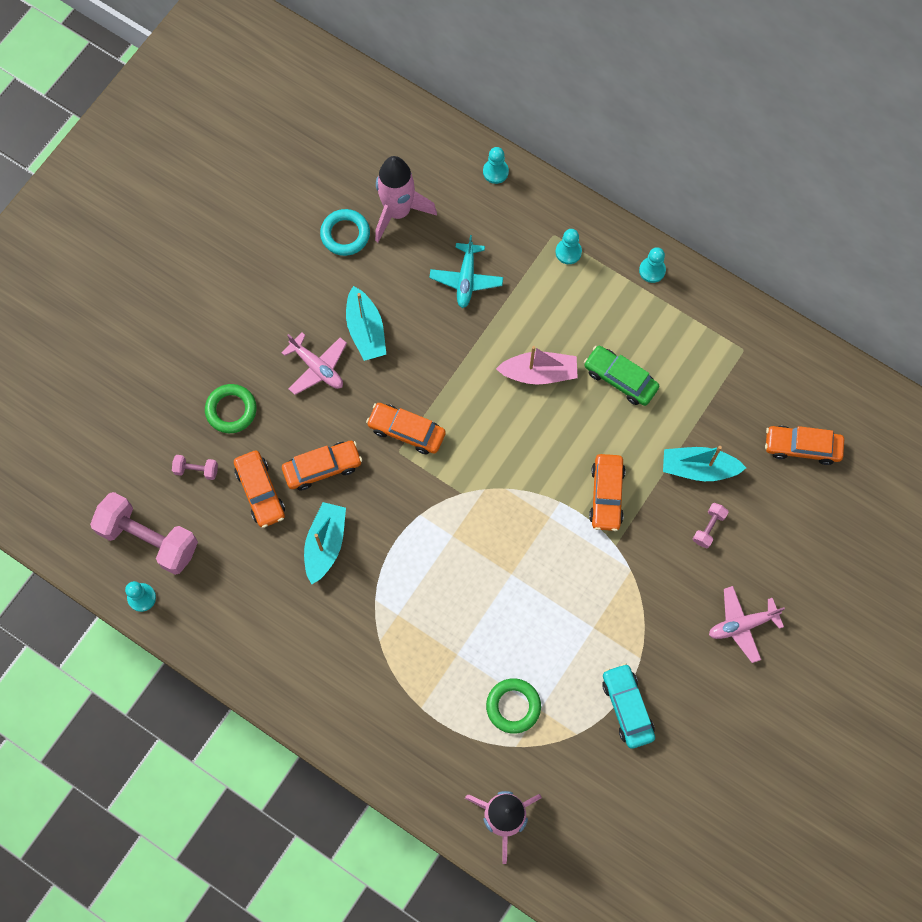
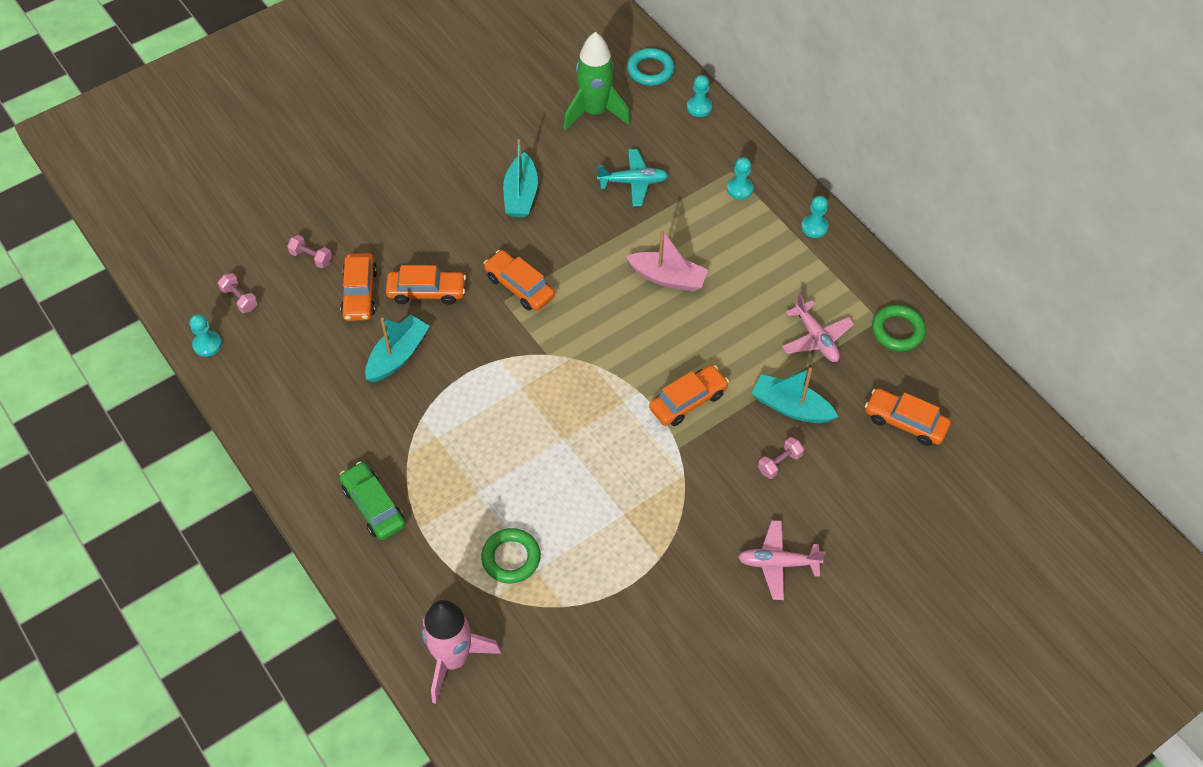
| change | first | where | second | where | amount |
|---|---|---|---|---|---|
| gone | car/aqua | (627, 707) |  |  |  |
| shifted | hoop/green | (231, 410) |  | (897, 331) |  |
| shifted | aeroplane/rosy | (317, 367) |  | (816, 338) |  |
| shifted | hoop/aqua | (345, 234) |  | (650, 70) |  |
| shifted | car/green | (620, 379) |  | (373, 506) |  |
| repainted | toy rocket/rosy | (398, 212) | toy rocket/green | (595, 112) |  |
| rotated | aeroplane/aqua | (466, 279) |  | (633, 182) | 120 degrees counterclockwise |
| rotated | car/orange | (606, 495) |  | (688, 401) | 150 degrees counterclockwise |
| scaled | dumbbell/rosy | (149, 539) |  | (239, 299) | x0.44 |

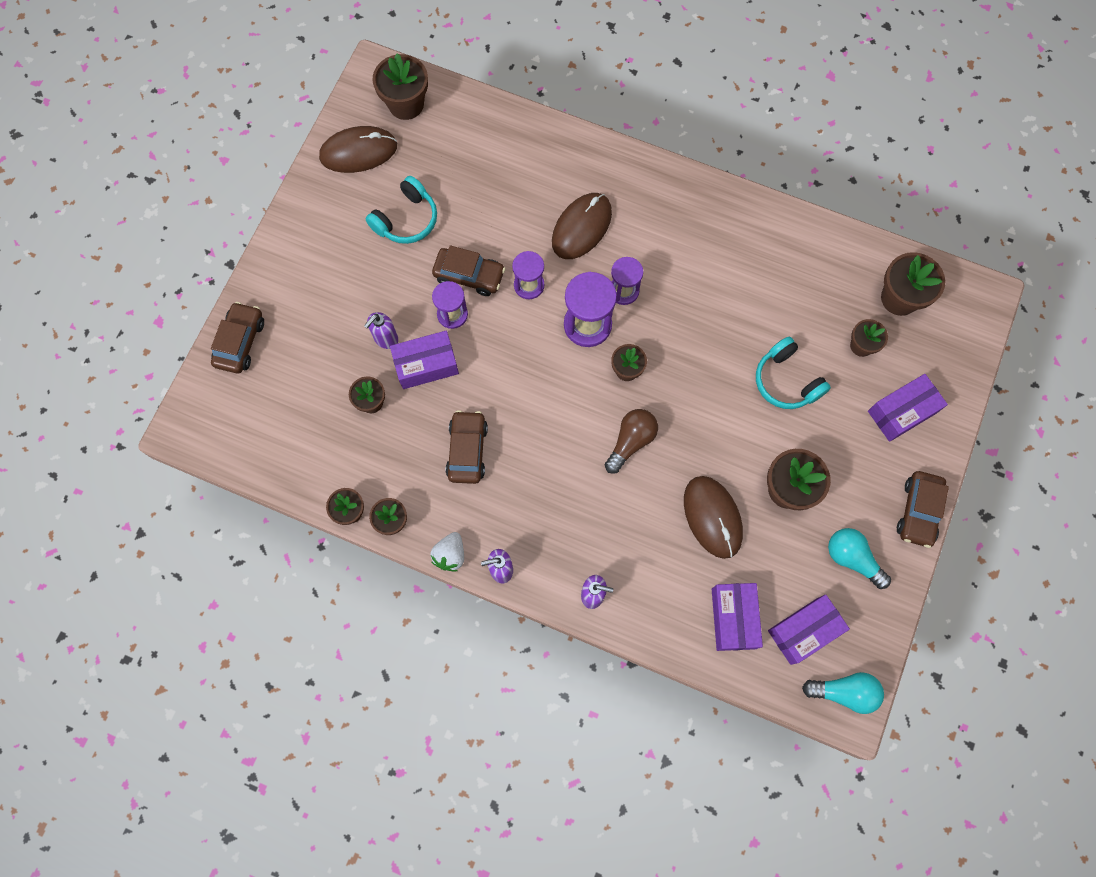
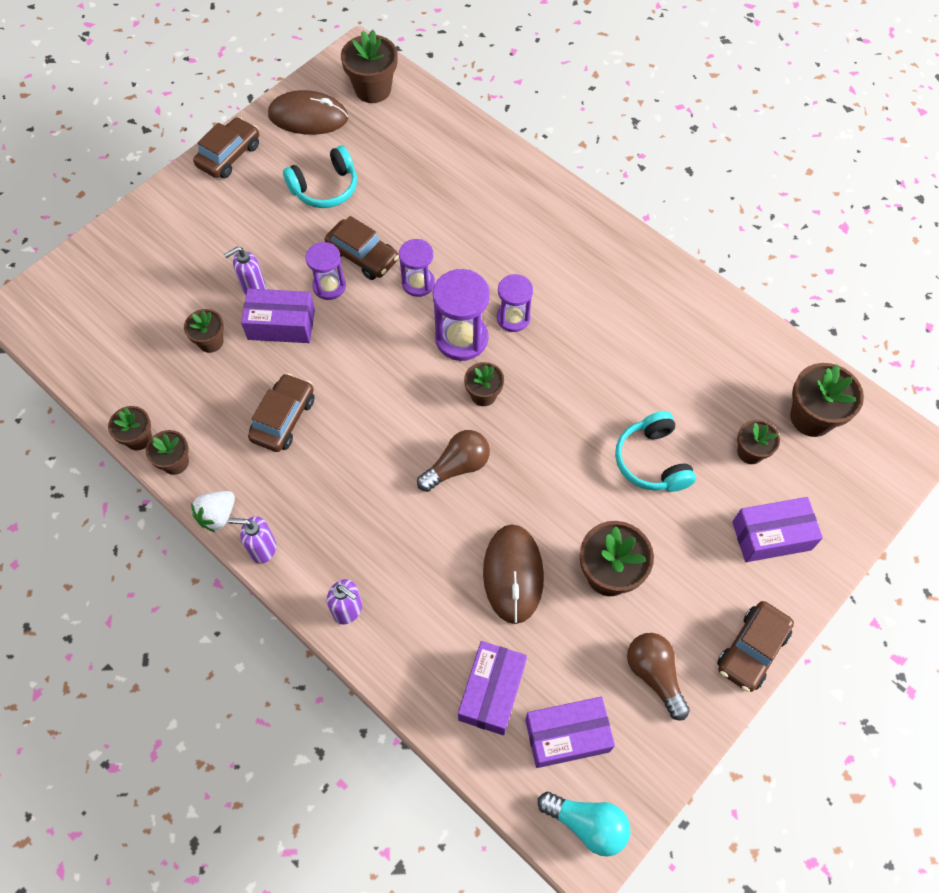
| change | first | where | second | where | amount |
|---|---|---|---|---|---|
| gone | PC mouse/brown | (581, 227) |  |  |  |
| shifted | car/brown | (240, 342) |  | (229, 155) |  |
| repainted | bulb/aqua | (852, 558) | bulb/brown | (654, 675) |  |

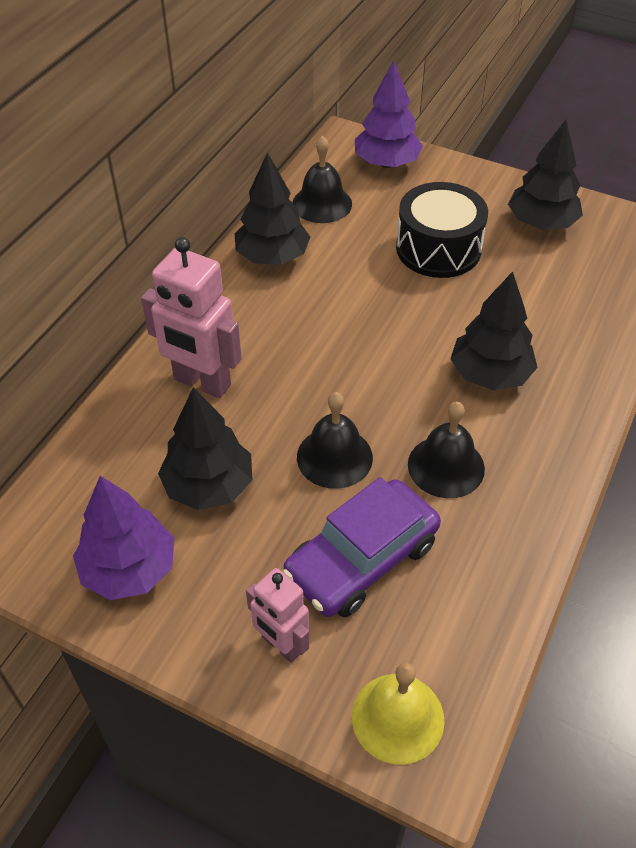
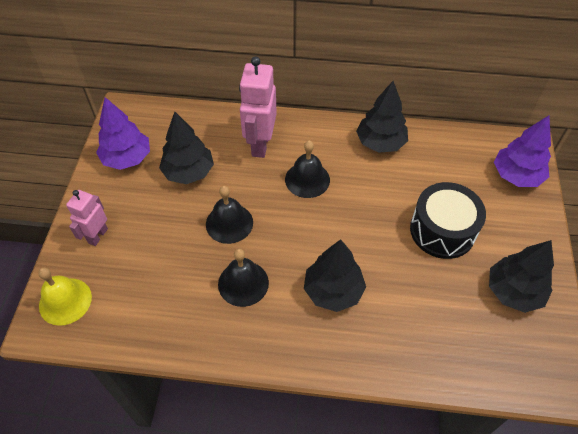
| change | first | where | second | where | amount |
|---|---|---|---|---|---|
| gone | car/violet | (361, 559) |  |  |  |
| shifted | bell/ebony | (322, 203) |  | (307, 179) |  |

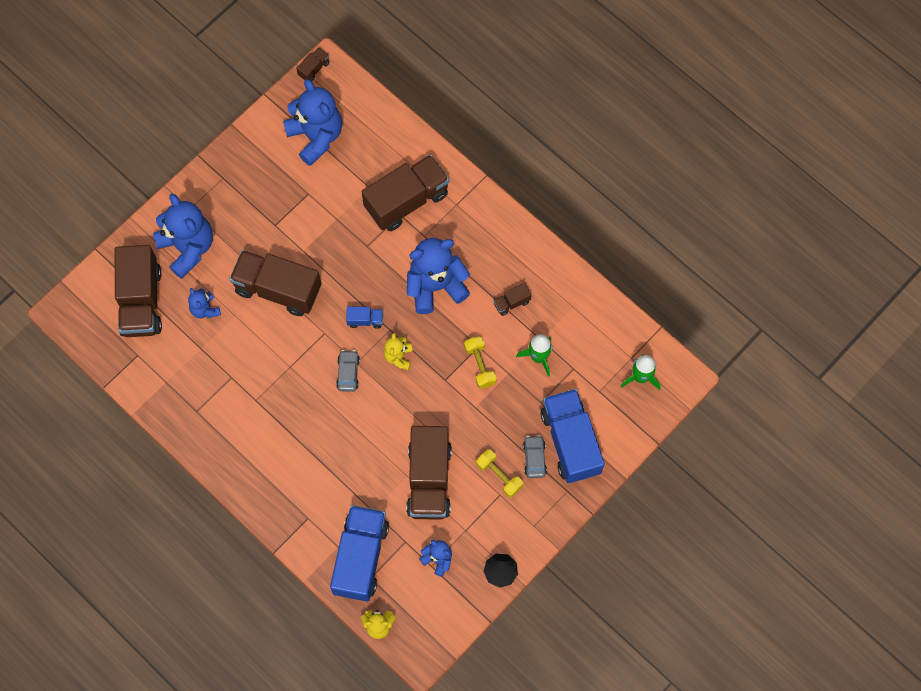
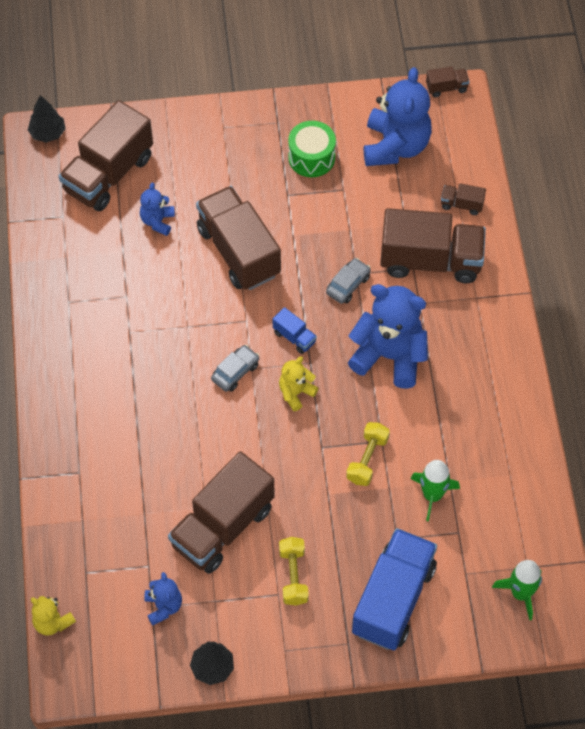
| change | first | where | second | where | amount |
|---|---|---|---|---|---|
| gone | teddy bear/cobalt | (188, 247) |  |  |  |
| gone | lorry/cobalt | (360, 557) |  |  |  |
| new |  |  | fir tree/ebony | (48, 133) |  |
| new |  |  | drum/green | (311, 157) |  |
| shifted | lorry/brown | (512, 303) |  | (461, 204) |  |
| shifted | car/gray | (534, 458) |  | (348, 285) |  |

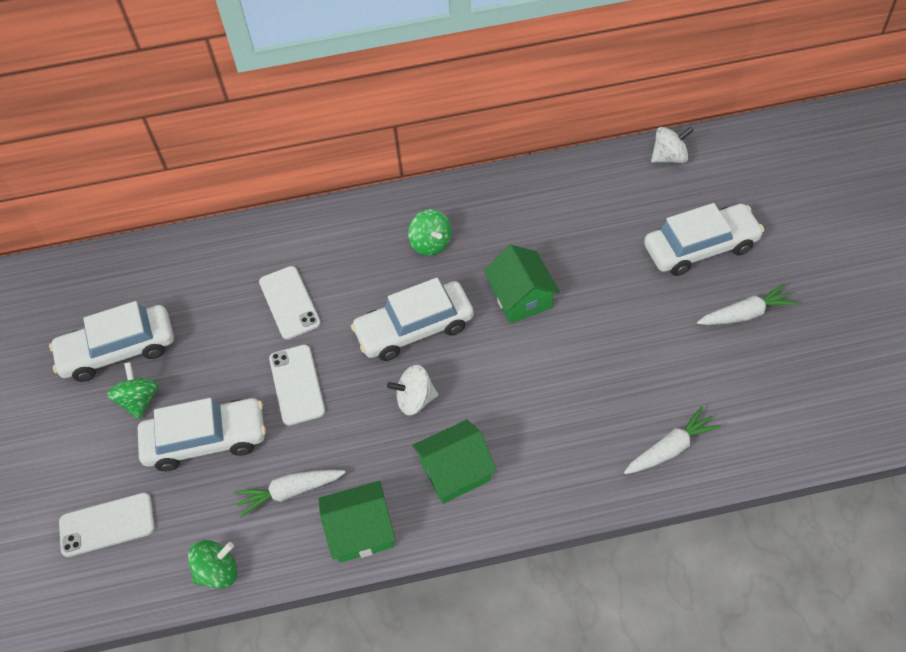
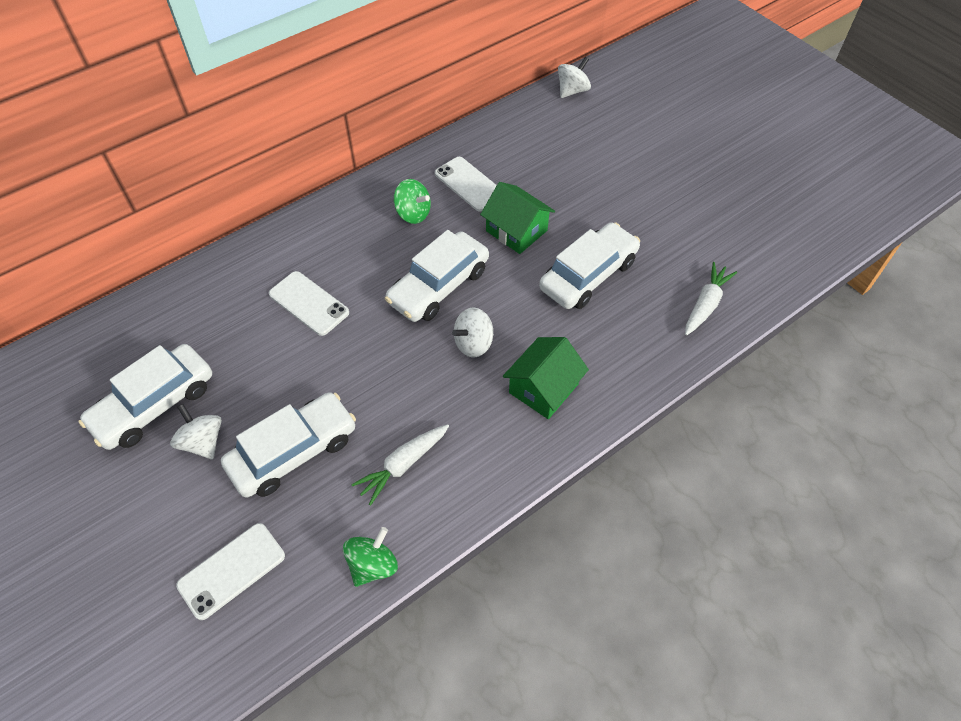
| change | first | where | second | where | amount |
|---|---|---|---|---|---|
| gone | cottage/green | (360, 531) |  |  |  |
| gone | toy carrot/white | (746, 314) |  |  |  |
| shifted | phone/white | (297, 385) |  | (469, 184) |  |
| shifted | car/white | (700, 247) |  | (588, 275) |  |
| repainted | toy top/green | (139, 400) | toy top/white | (203, 442) |  |

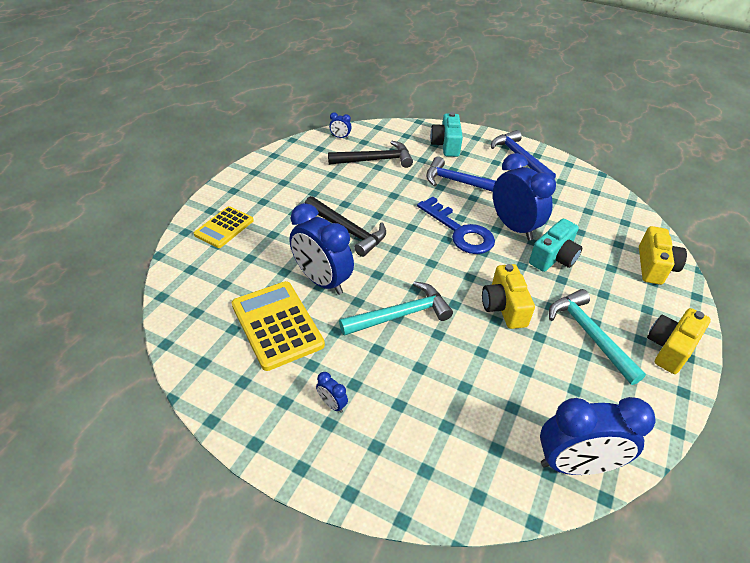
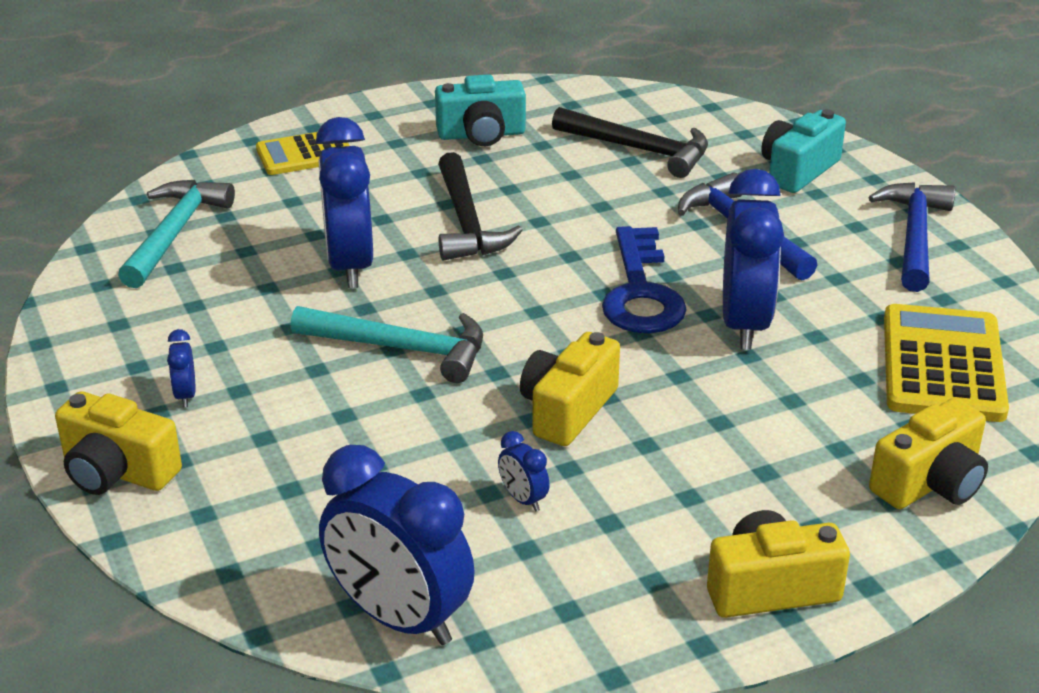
| change | first | where | second | where | amount |
|---|---|---|---|---|---|
| new |  |  | photo camera/yellow | (117, 471) |  |
| shifted | pocket calculator/yellow | (277, 325) |  | (942, 365) |  |
| shifted | bedside clock/cobalt | (340, 137) |  | (523, 499) |  |
| shifted | photo camera/aqua | (553, 258) |  | (481, 134) |  |
| shifted | claw hammer/aqua | (589, 334) |  | (174, 233) |  |

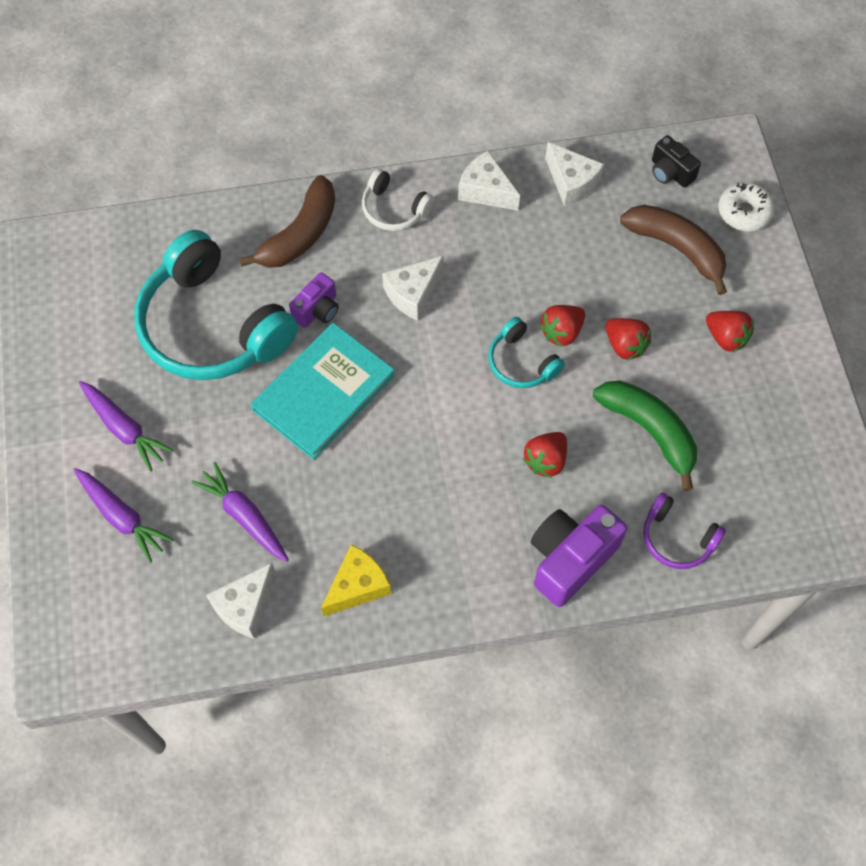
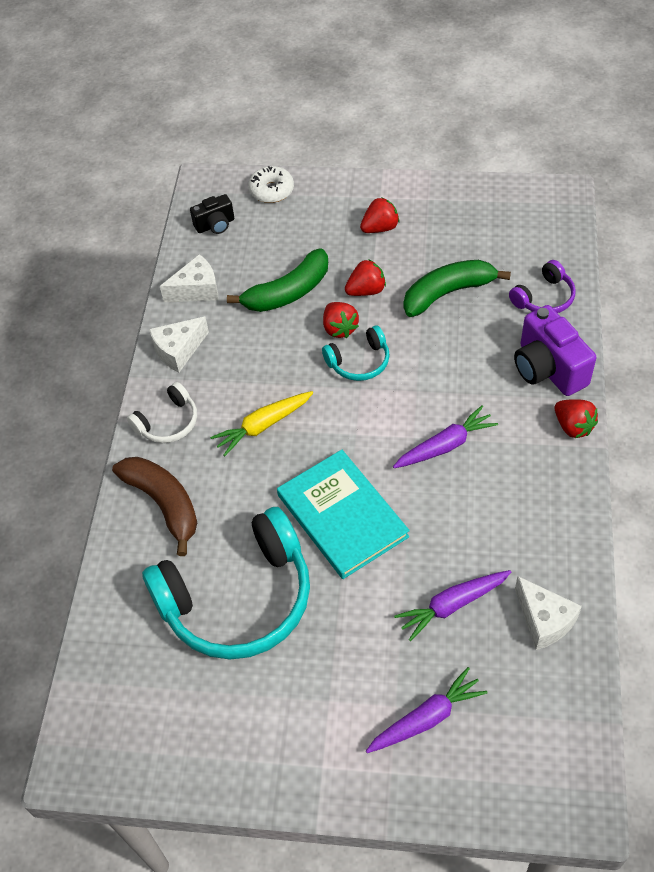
| change | first | where | second | where | amount |
|---|---|---|---|---|---|
| gone | photo camera/violet | (317, 310) |  |  |  |
| gone | cheese wedge/yellow | (357, 586) |  |  |  |
| gone | banana fruit/brown | (677, 248) |  |  |  |
| new |  |  | banana fruit/green | (288, 292) |  |
| shifted | toy carrot/violet | (124, 428) |  | (445, 445) |  |
| shifted | berry/red | (545, 460) |  | (573, 426) |  |
| swapped | cheese wedge/white | (413, 294) | toy carrot/yellow | (263, 426) |  |

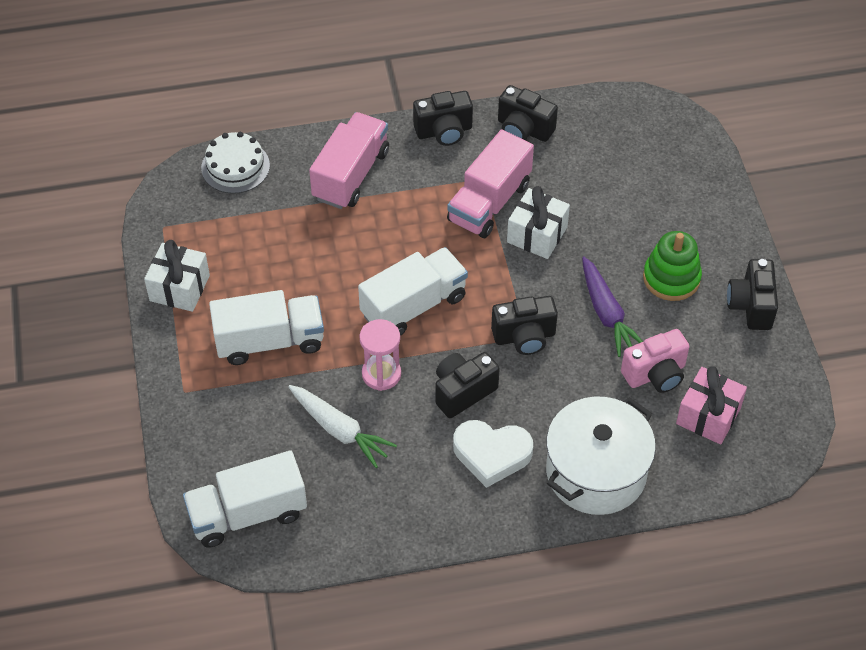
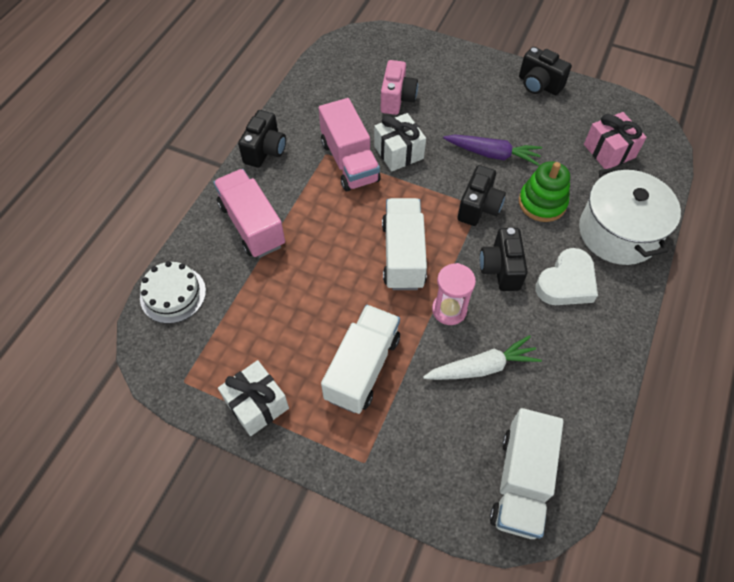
| change | first | where | second | where | amount |
|---|---|---|---|---|---|
| gone | photo camera/ebony | (523, 129) |  |  |  |
| shifted | photo camera/rosy | (655, 374) |  | (397, 99) |  |
| shifted | ring stacker/green | (671, 278) |  | (542, 203) |  |

